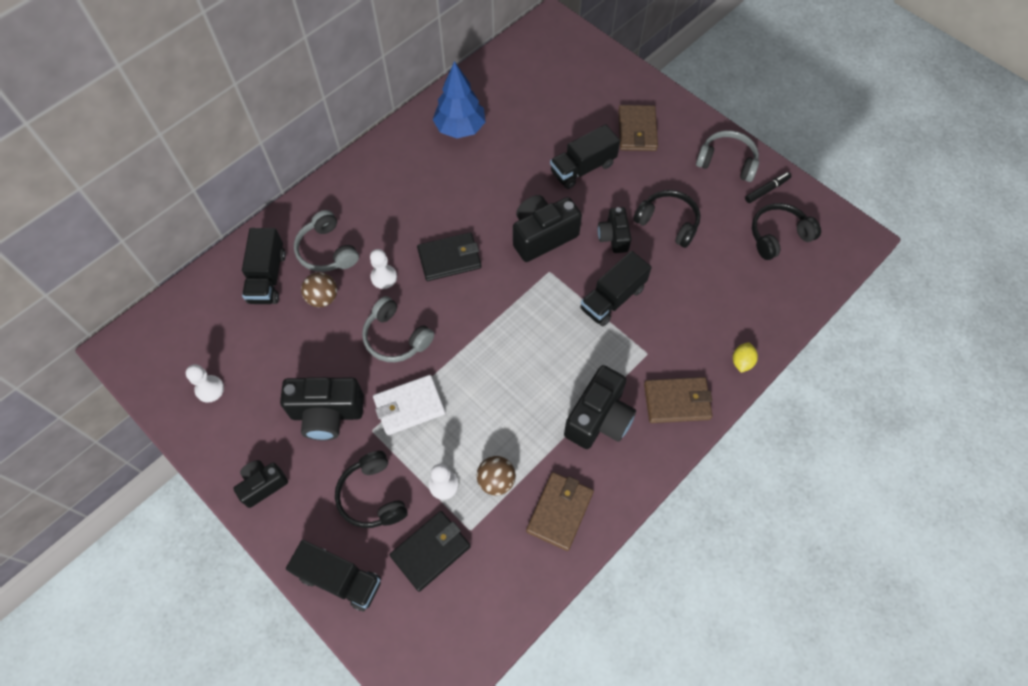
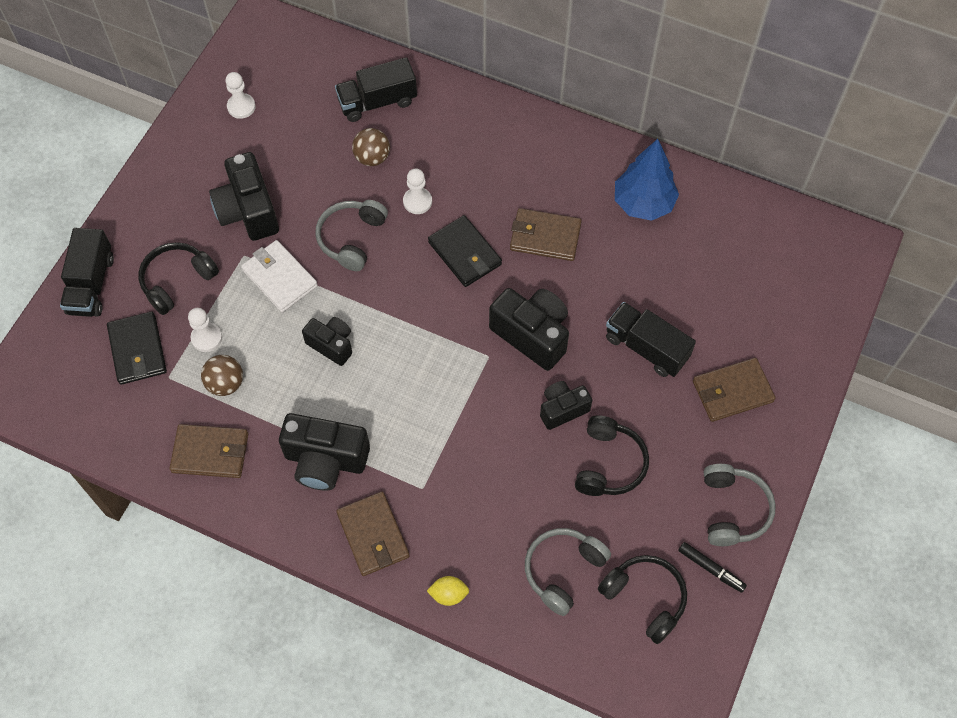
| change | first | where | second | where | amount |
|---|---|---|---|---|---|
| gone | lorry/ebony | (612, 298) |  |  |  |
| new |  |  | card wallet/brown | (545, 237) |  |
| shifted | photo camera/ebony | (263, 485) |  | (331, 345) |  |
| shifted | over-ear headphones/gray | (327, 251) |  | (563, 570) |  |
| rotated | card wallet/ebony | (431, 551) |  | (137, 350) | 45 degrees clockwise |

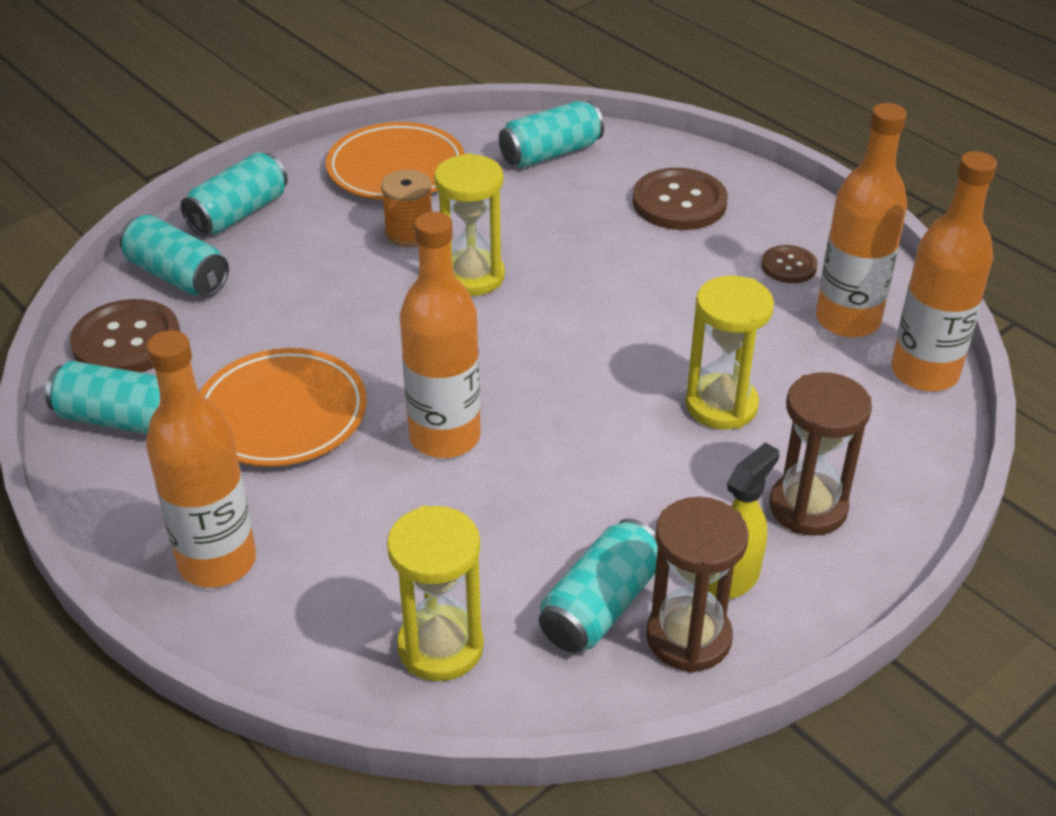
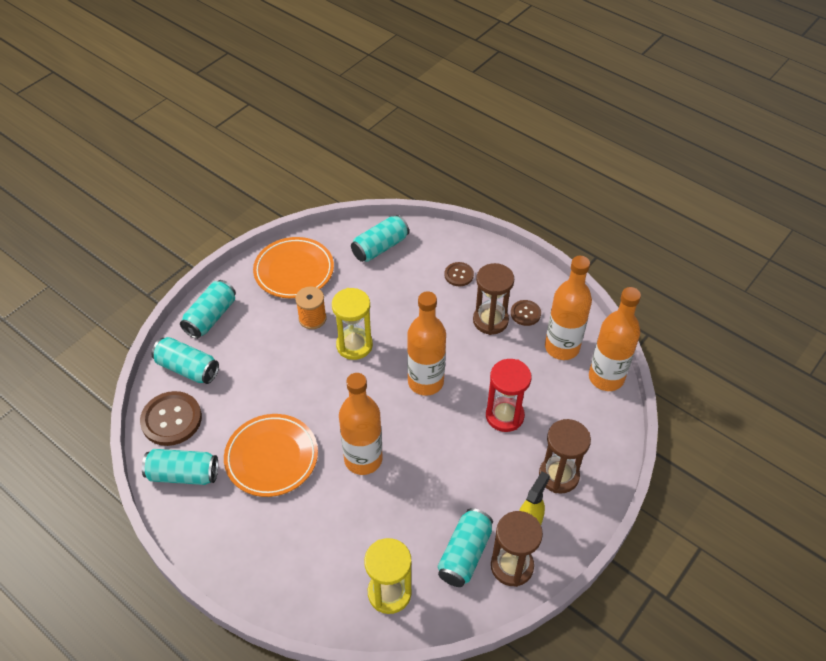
| change | first | where | second | where | amount |
|---|---|---|---|---|---|
| new |  |  | sandglass/brown | (490, 320) |  |
| shifted | bottle/orange | (217, 562) |  | (425, 382) |  |
| repainted | sandglass/yellow | (721, 405) | sandglass/red | (504, 416) |  |
| scaled | shirt button/brown | (679, 202) |  | (459, 275) | x0.55 |

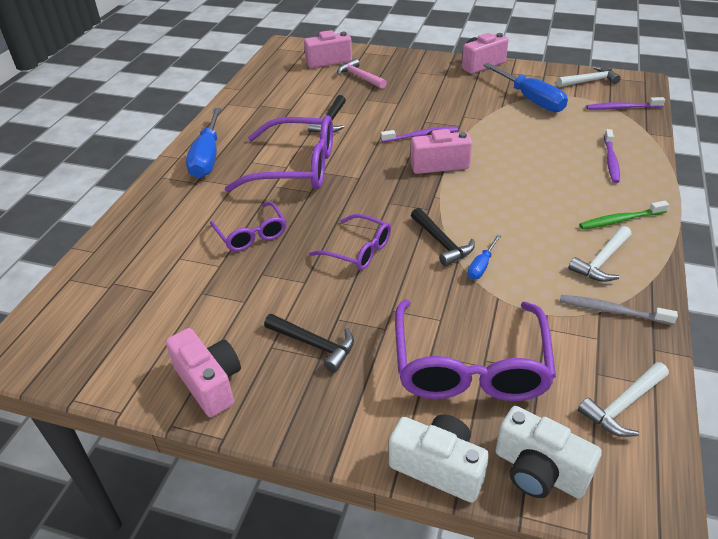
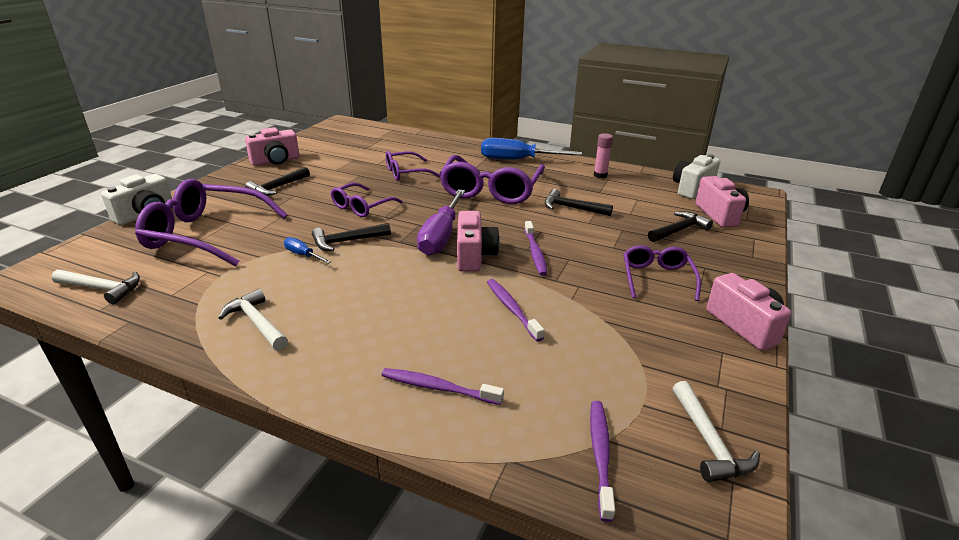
| change | first | where | second | where | amount |
|---|---|---|---|---|---|
| gone | screwdriver/cobalt | (530, 99) |  |  |  |
| gone | dental brush/gray | (612, 311) |  |  |  |
| gone | dental brush/green | (620, 220) |  |  |  |
| new |  |  | screwdriver/violet | (441, 236) |  |
| new |  |  | dental brush/violet | (512, 309) |  |
| new |  |  | stick of glue/rosy | (600, 175) |  |
| new |  |  | glasses/violet | (657, 278) |  |
| shifted | photo camera/white | (539, 471) |  | (692, 189) |  |
| repainted | claw hammer/rosy | (360, 77) | claw hammer/ebony | (679, 230) |  |
| rotated | claw hammer/white | (623, 405) |  | (102, 289) | 135 degrees clockwise |

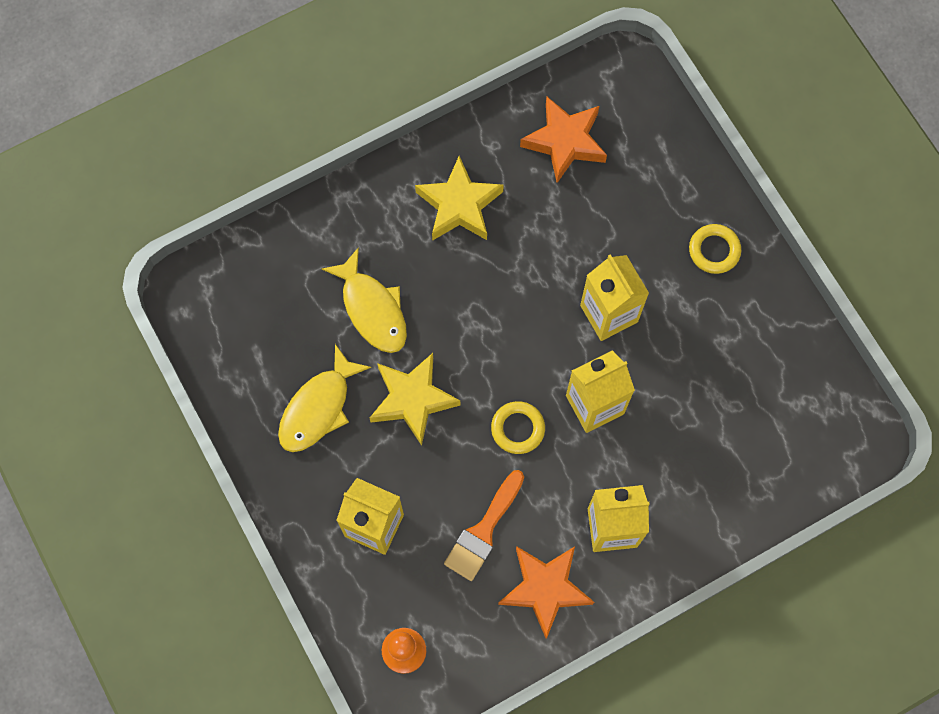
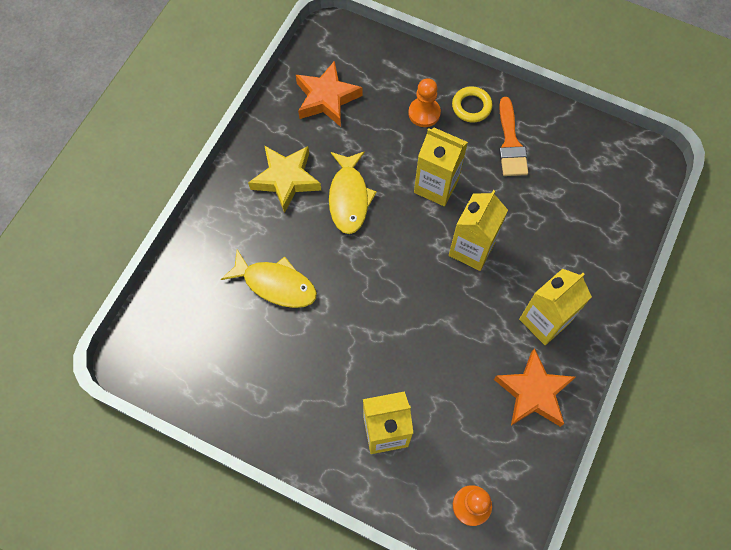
| change | first | where | second | where | amount |
|---|---|---|---|---|---|
| gone | star shape/yellow | (412, 399) |  |  |  |
| gone | hoop/yellow | (518, 428) |  |  |  |
| new |  |  | chess pawn/orange | (424, 113) |  |
| shifted | fish/yellow | (318, 408) |  | (349, 198) |  |
| shifted | brush/orange | (483, 531) |  | (510, 143) |  |

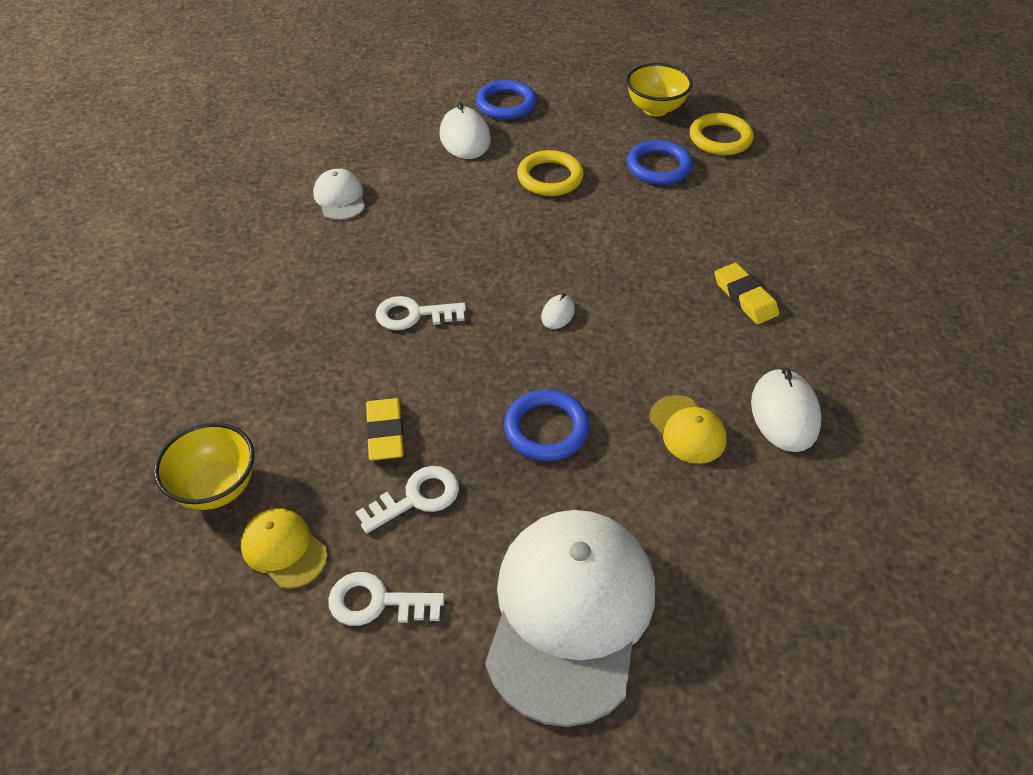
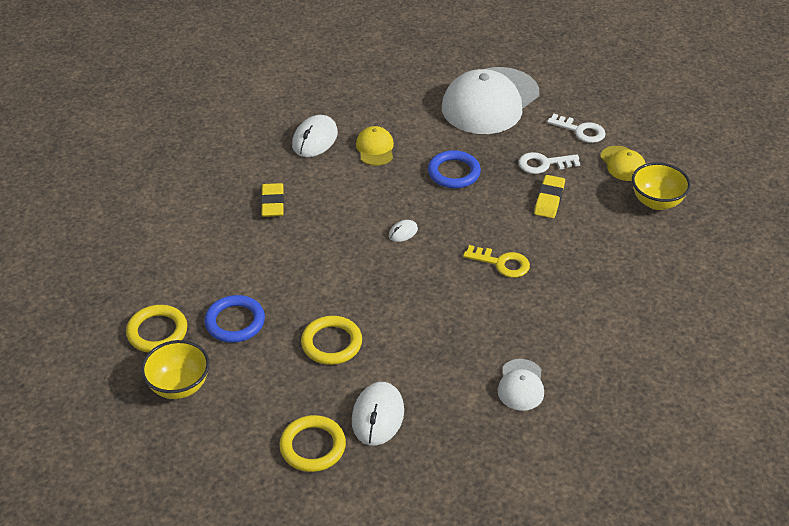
| change | first | where | second | where | amount |
|---|---|---|---|---|---|
| repainted | key/white | (413, 315) | key/yellow | (501, 263) |  |
| repainted | hoop/cobalt | (506, 104) | hoop/yellow | (313, 446) |  |

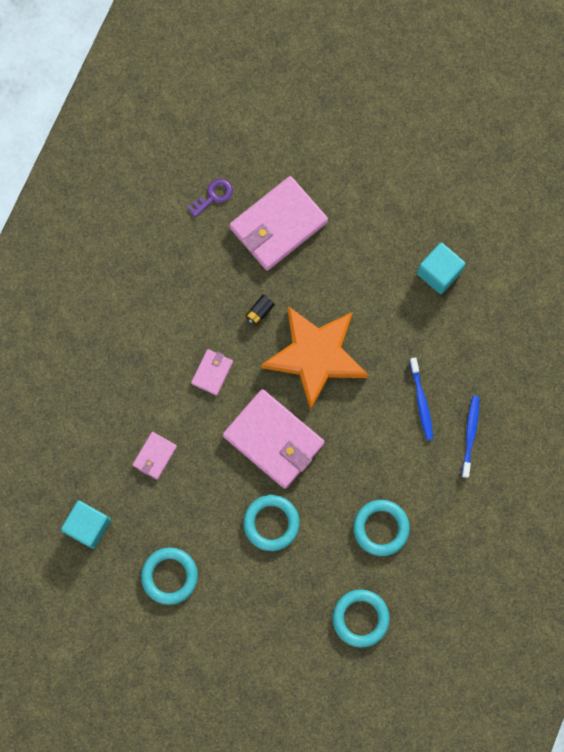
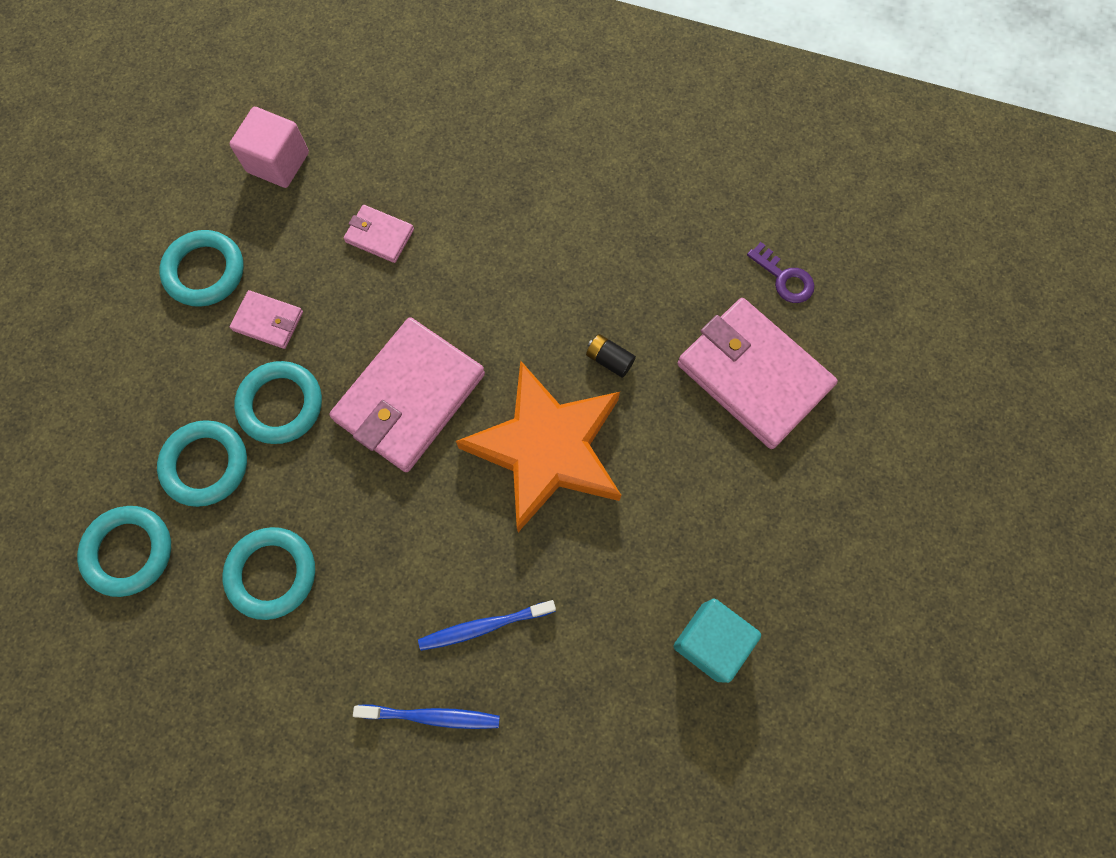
| change | first | where | second | where | amount |
|---|---|---|---|---|---|
| new |  |  | hoop/aqua | (205, 465) |  |
| shifted | card wallet/rosy | (212, 372) |  | (268, 321) |  |
| repainted | block/aqua | (88, 526) | block/rosy | (278, 162) |  |

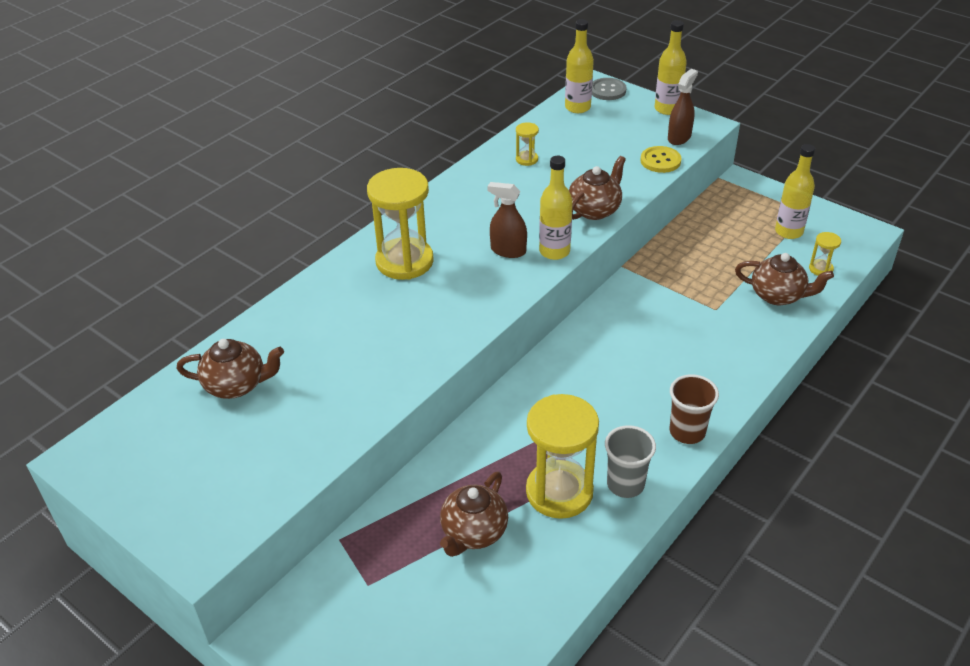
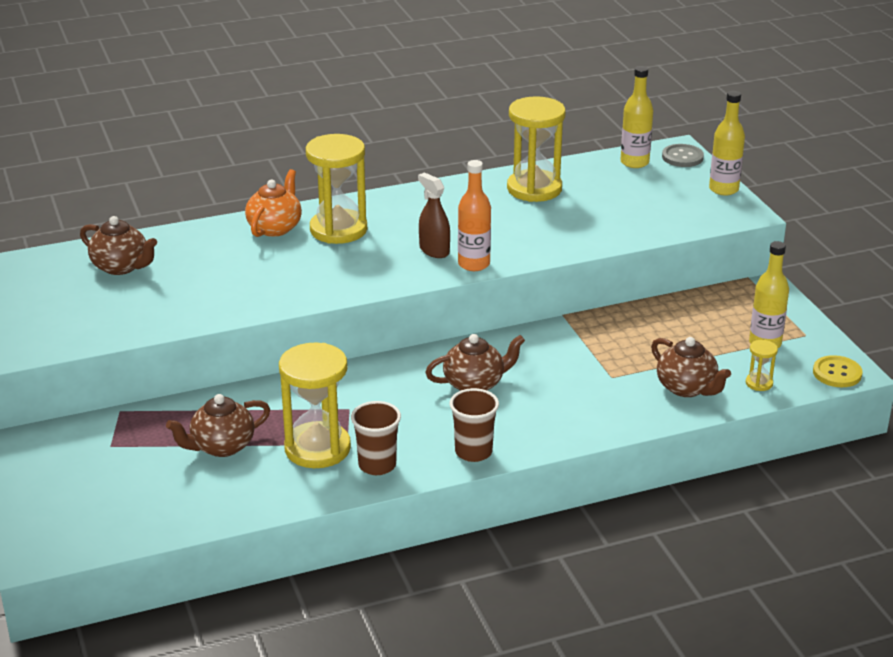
| change | first | where | second | where | amount |
|---|---|---|---|---|---|
| gone | spray bottle/brown | (679, 137) |  |  |  |
| new |  |  | teapot/orange | (275, 228) |  |
| shifted | teapot/brown | (595, 210) |  | (475, 384) |  |
| shifted | shirt button/yellow | (660, 161) |  | (837, 373) |  |
| repainted | bottle/yellow | (554, 251) | bottle/orange | (474, 264) |  |
| repainted | beaker/gray | (625, 484) | beaker/brown | (377, 465) |  |
| scaled | sandglass/yellow | (526, 159) |  | (534, 189) | x2.29 |

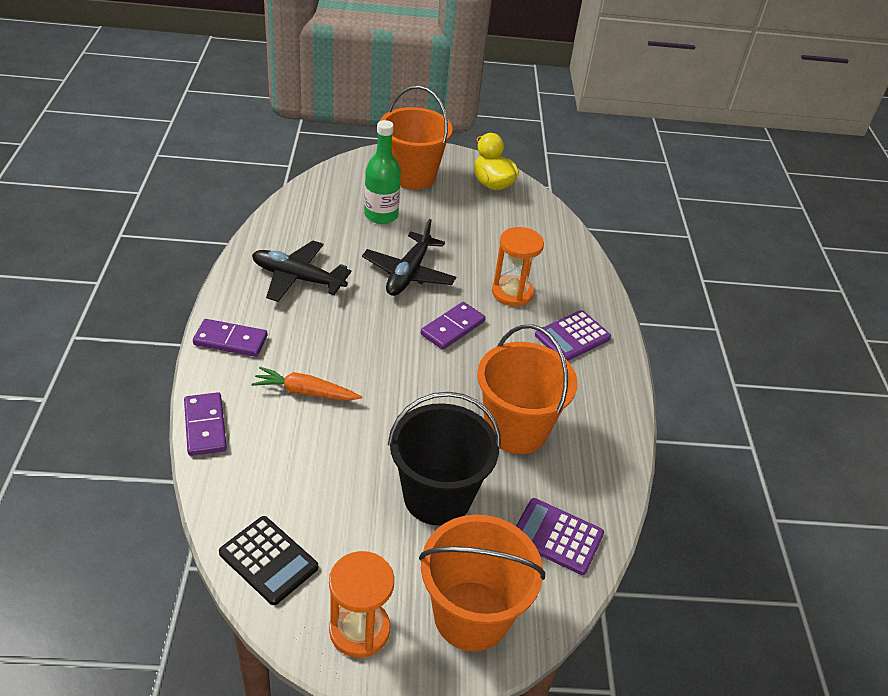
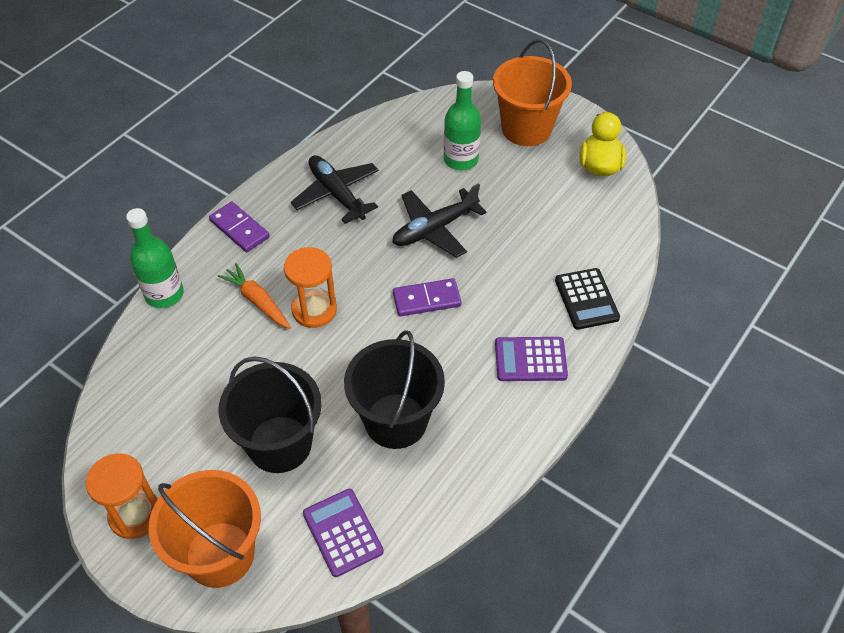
| change | first | where | second | where | amount |
|---|---|---|---|---|---|
| shifted | pocket calculator/ebony | (268, 560) |  | (586, 299) |  |
| shifted | sandglass/orange | (512, 293) |  | (314, 310) |  |
| swapped | domino piece/violet | (205, 426) | bottle/green | (164, 294) |  |
| repainted | pail/orange | (516, 429) | pail/ebony | (396, 421) |  |

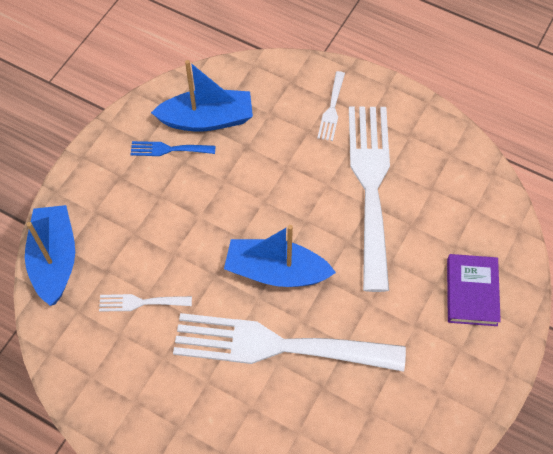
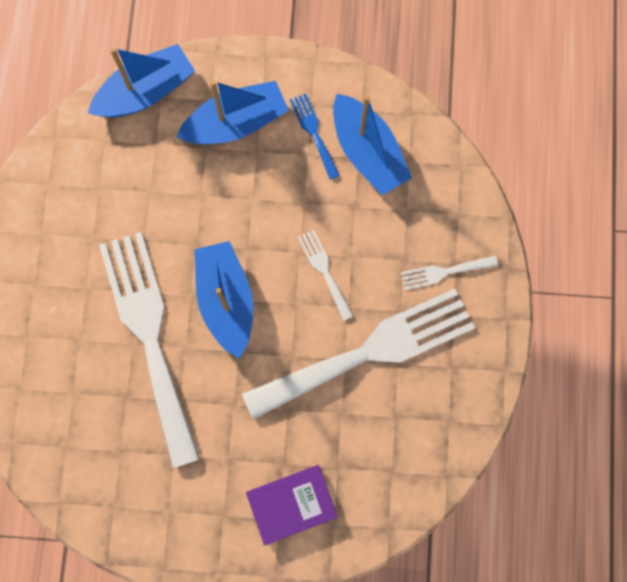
| change | first | where | second | where | amount |
|---|---|---|---|---|---|
| new |  |  | sailboat/cobalt | (236, 123) |  |
| shifted | table fork/white | (140, 302) |  | (324, 271) |  |

